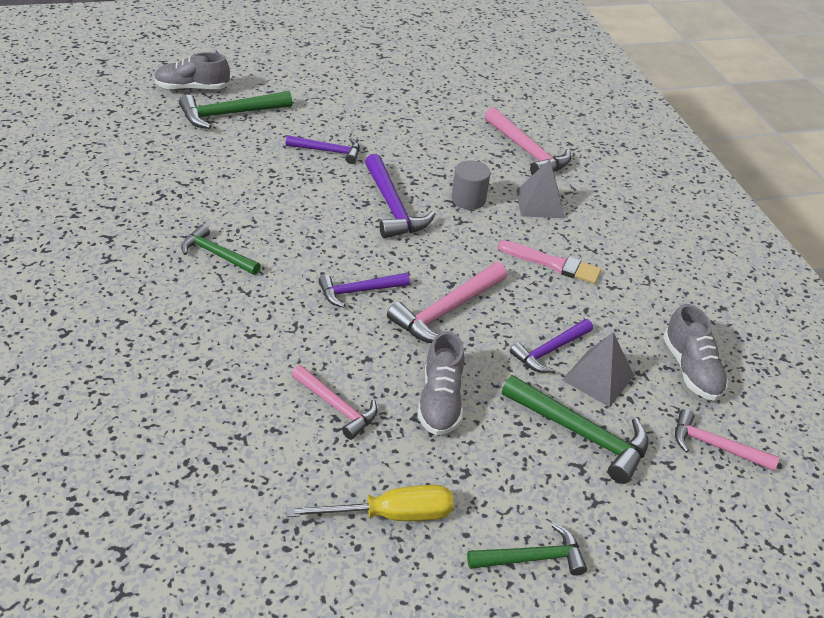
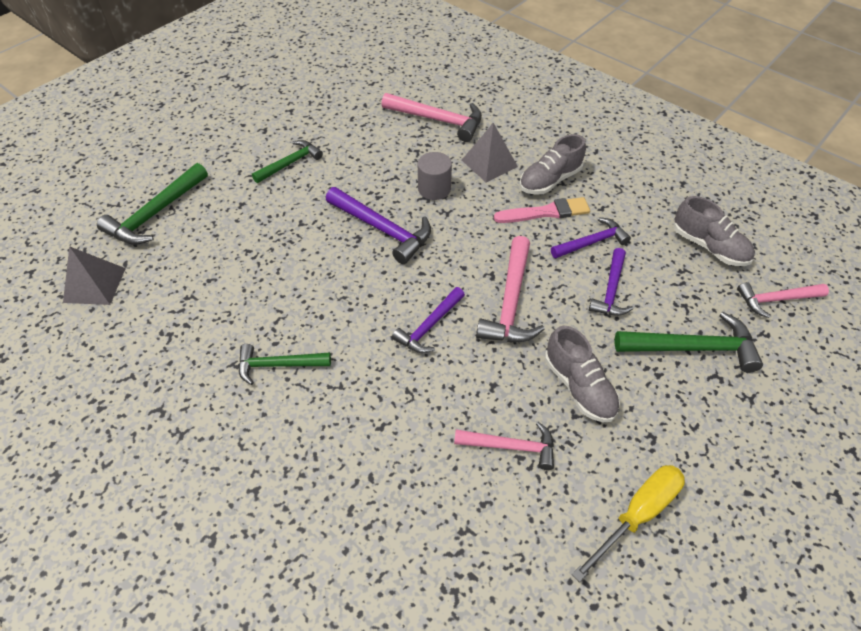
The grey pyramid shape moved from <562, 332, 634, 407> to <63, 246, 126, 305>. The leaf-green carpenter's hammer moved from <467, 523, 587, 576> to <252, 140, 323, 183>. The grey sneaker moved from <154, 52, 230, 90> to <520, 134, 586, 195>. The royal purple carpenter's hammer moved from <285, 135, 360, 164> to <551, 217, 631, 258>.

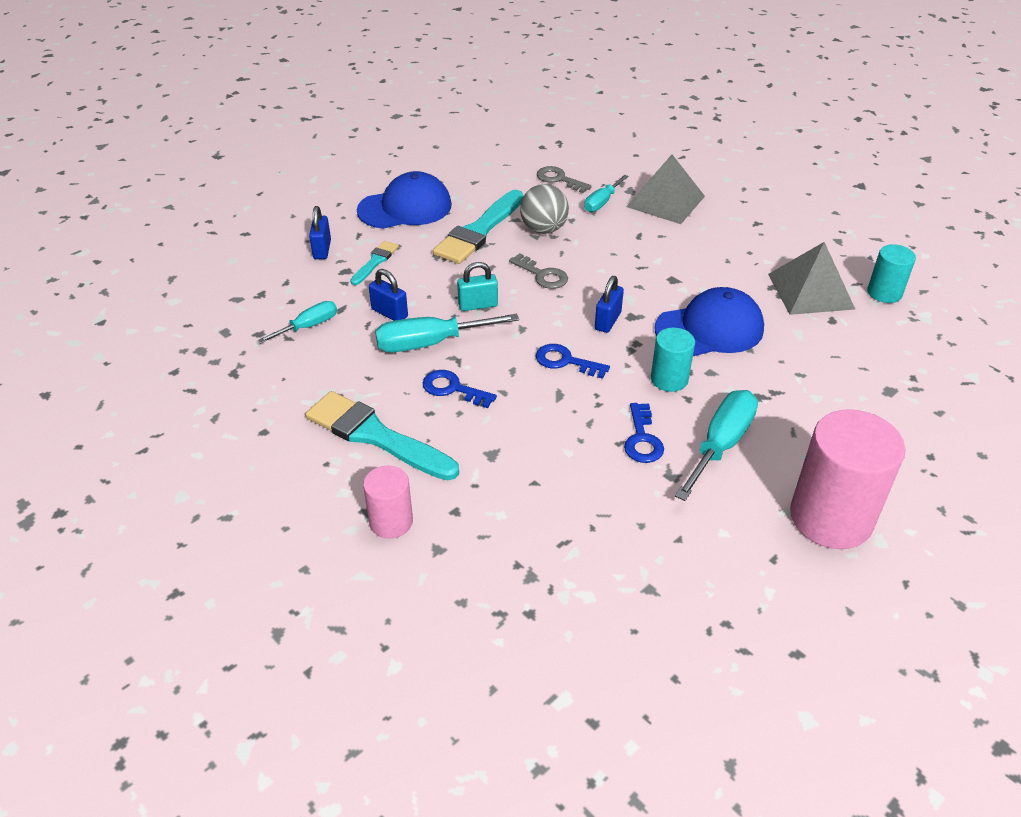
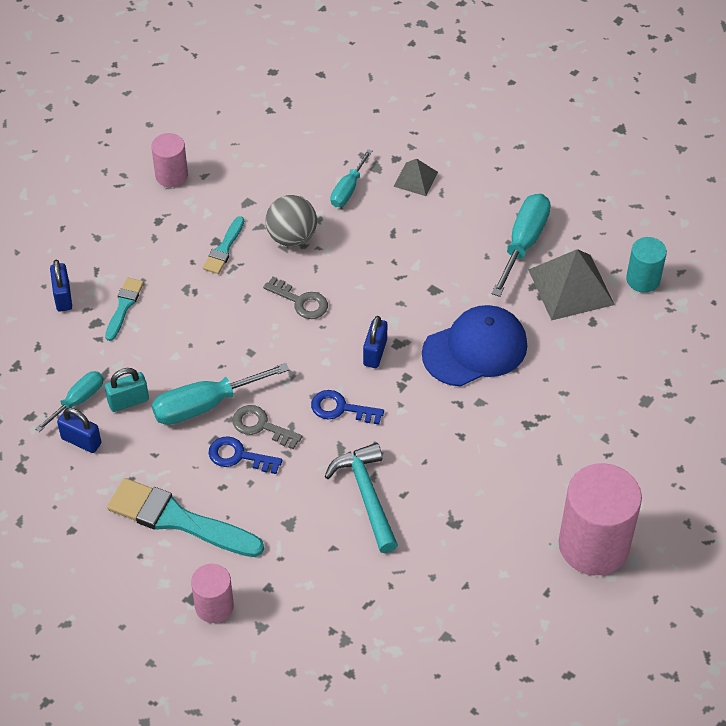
The cobalt small lock moved from <369, 269, 408, 321> to <57, 408, 101, 453>. The aqua small lock moved from <457, 262, 498, 311> to <105, 368, 149, 412>. The pink solid cylinder at <151, 133, 188, 187> appeared. The aqua paint brush at <433, 190, 524, 264> changed to 0.52 times the size. The grey key moved from <537, 166, 592, 193> to <232, 405, 302, 449>. The aqua carpenter's hammer at <324, 443, 398, 553> appeared. The grey pyramid shape at <626, 155, 705, 224> changed to 0.54 times the size. The aqua screwdriver moved from <675, 390, 758, 501> to <492, 194, 551, 297>. The cobalt cap at <357, 171, 452, 229> disappeared. The cobalt key at <624, 403, 664, 463> disappeared. The aqua solid cylinder at <651, 328, 695, 392> disappeared.

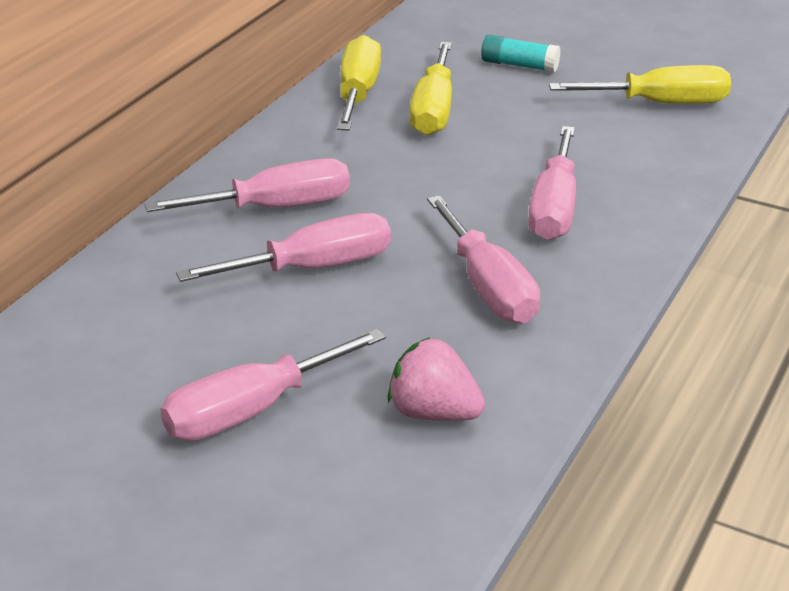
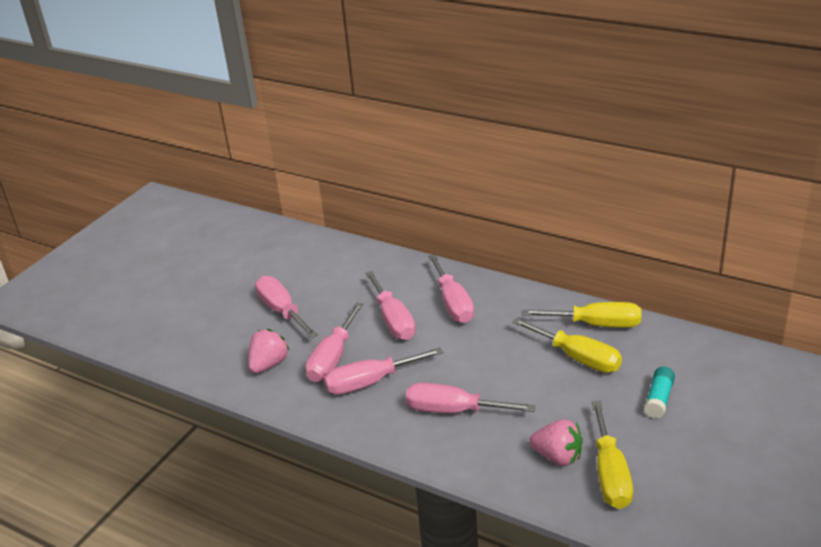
The pink screwdriver at <305, 302, 363, 382> appeared. The yellow screwdriver at <409, 42, 452, 136> turned 150 degrees counterclockwise. The pink berry at <529, 419, 583, 466> appeared.

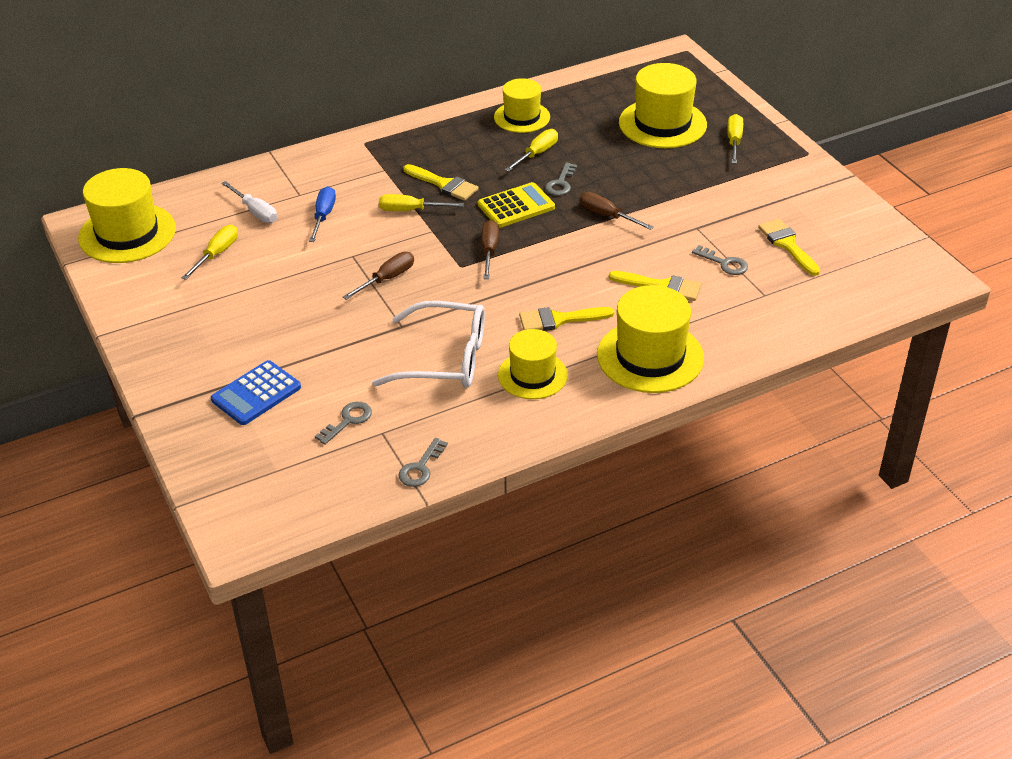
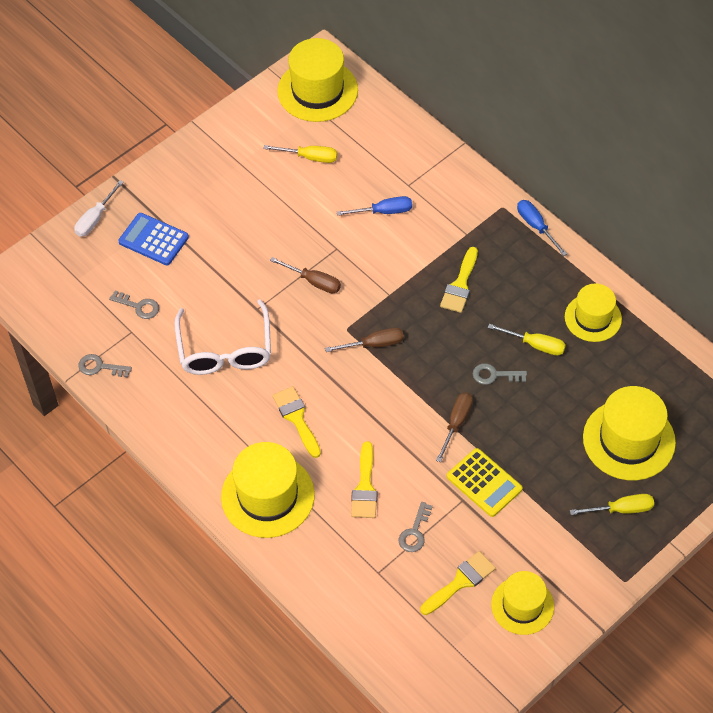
The pure white screwdriver moved from <221, 181, 277, 223> to <74, 180, 124, 237>. The yellow calculator moved from <478, 182, 555, 228> to <447, 448, 523, 517>. The yellow tall hat moved from <498, 329, 568, 399> to <491, 571, 554, 635>. The cobalt screwdriver at <517, 200, 567, 256> appeared. The yellow screwdriver at <379, 194, 464, 211> disappeared.

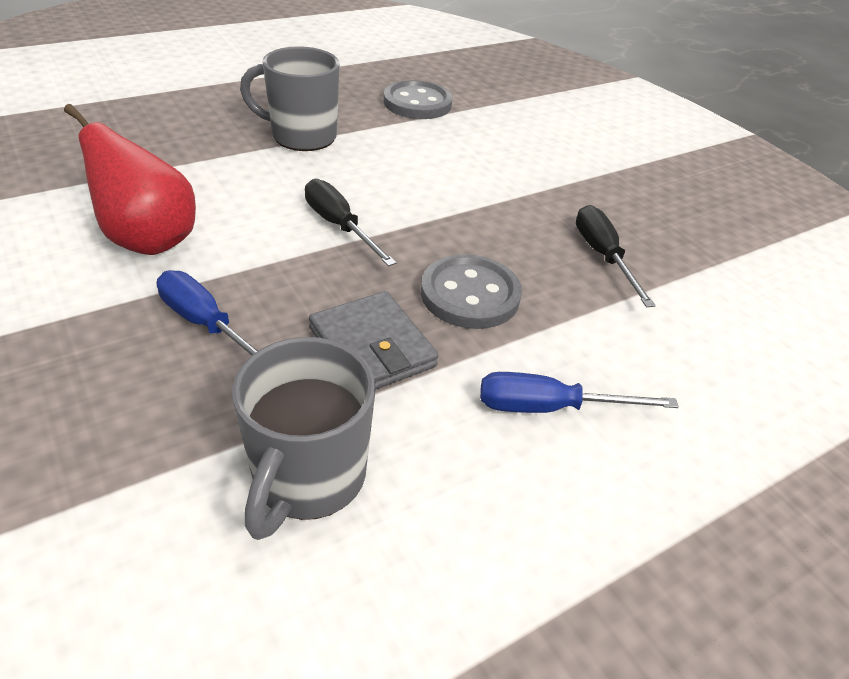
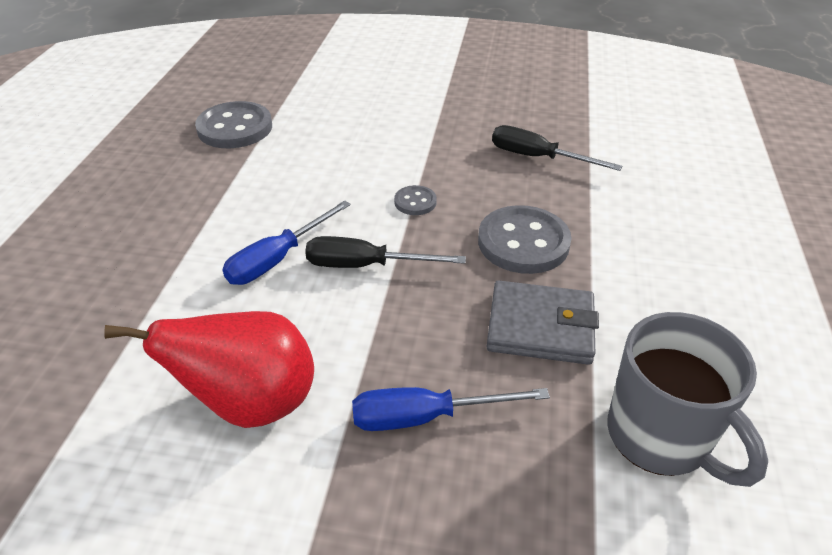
The cobalt screwdriver moved from <480, 372, 679, 413> to <222, 200, 351, 285>. The grey sewing button at <394, 185, 437, 215> appeared. The grey coffee mug at <240, 46, 340, 151> disappeared.

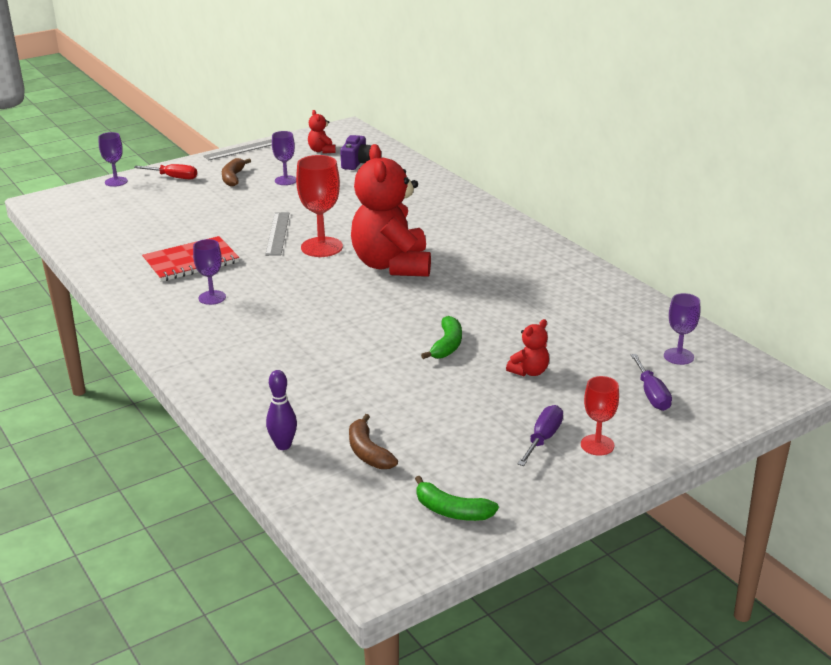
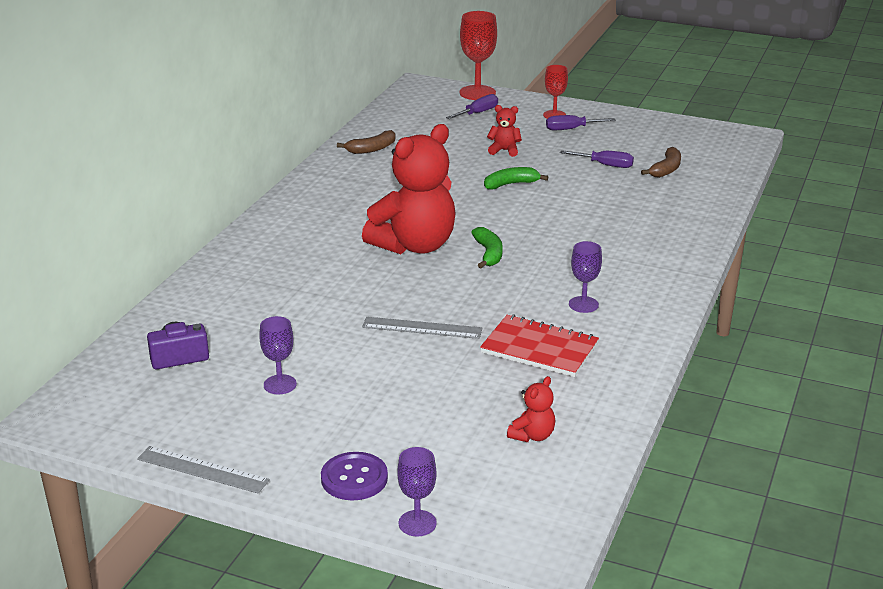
The crimson screwdriver at <134, 164, 197, 179> was replaced by the royal purple sewing button at <321, 452, 388, 500>. The brown banana moved from <222, 158, 251, 187> to <337, 130, 396, 154>. The grey measuring stick at <265, 212, 289, 256> turned 45 degrees clockwise. The crimson chalice moved from <296, 155, 343, 257> to <460, 11, 497, 100>. The leaf-green banana moved from <415, 476, 499, 521> to <471, 227, 503, 268>. The crimson teddy moved from <308, 110, 336, 154> to <507, 376, 555, 442>. The royal purple screwdriver at <560, 150, 634, 168> appeared. The royal purple tenpin at <266, 370, 297, 450> disappeared. The royal purple chalice at <664, 293, 700, 365> disappeared.

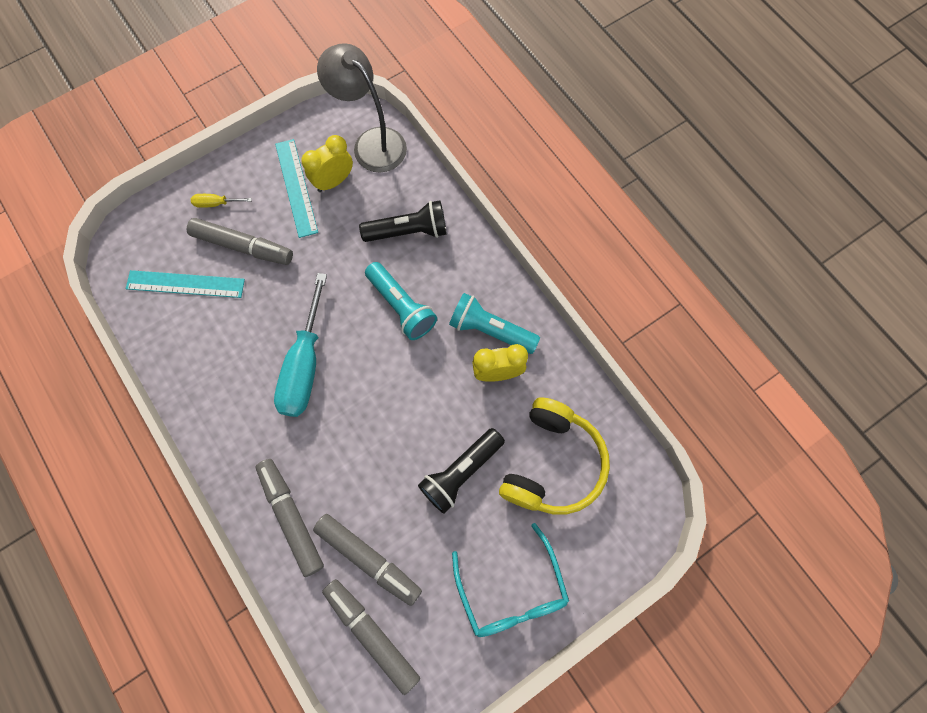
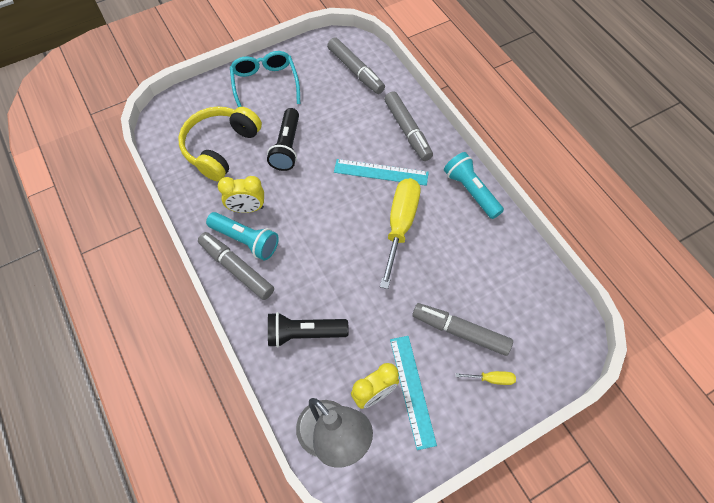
The grey felt pen moved from <313, 514, 422, 606> to <198, 232, 274, 300>. The black flashlight at <418, 428, 505, 514> turned 135 degrees clockwise. The aqua measuring stick moved from <126, 270, 245, 298> to <334, 159, 429, 186>. The aqua screwdriver at <274, 273, 327, 417> became the yellow screwdriver at <380, 178, 420, 289>. The aqua flashlight moved from <365, 262, 437, 340> to <444, 152, 504, 219>.

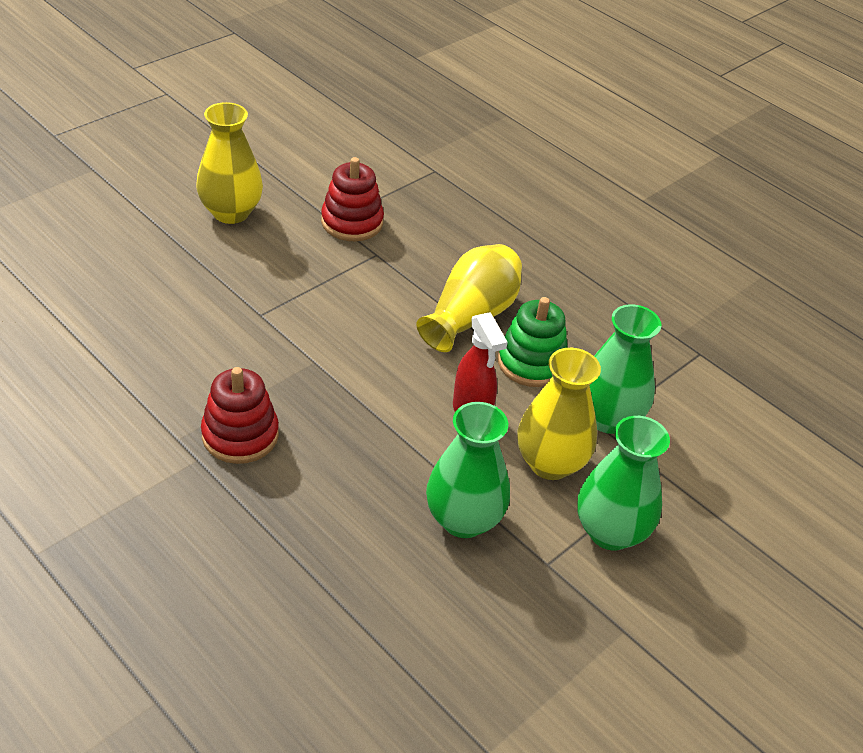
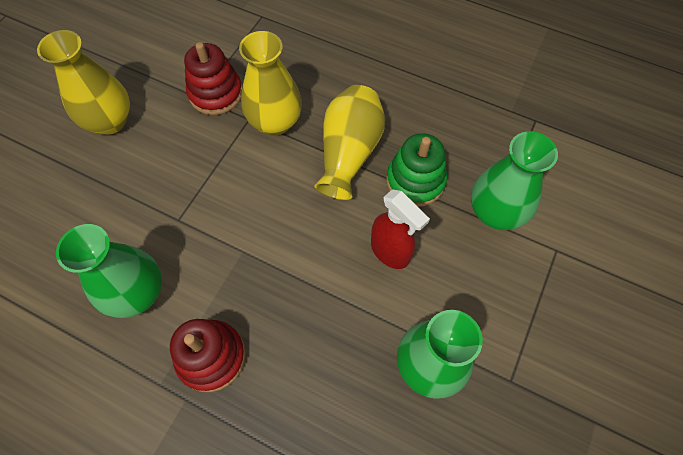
The leaf-green tall vase moved from <577, 416, 670, 550> to <56, 224, 162, 318>. The yellow tall vase moved from <517, 348, 601, 480> to <239, 31, 302, 135>.

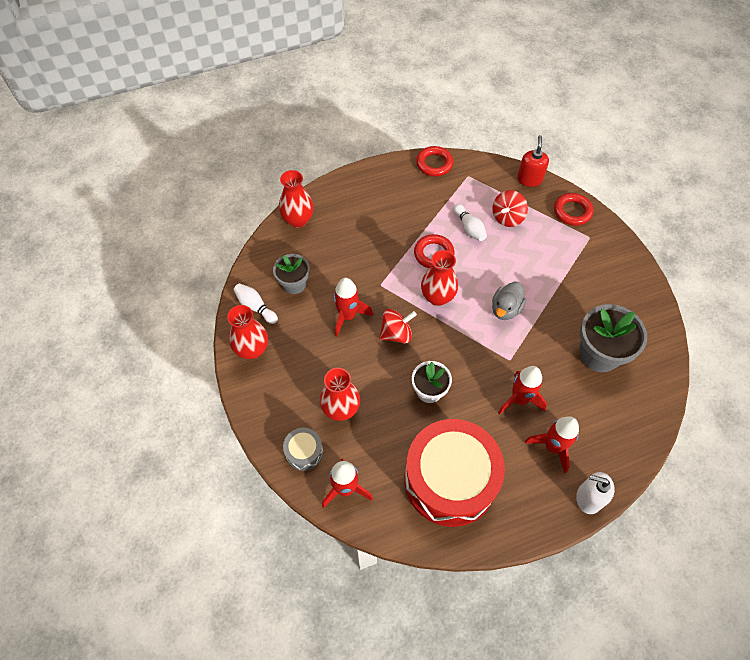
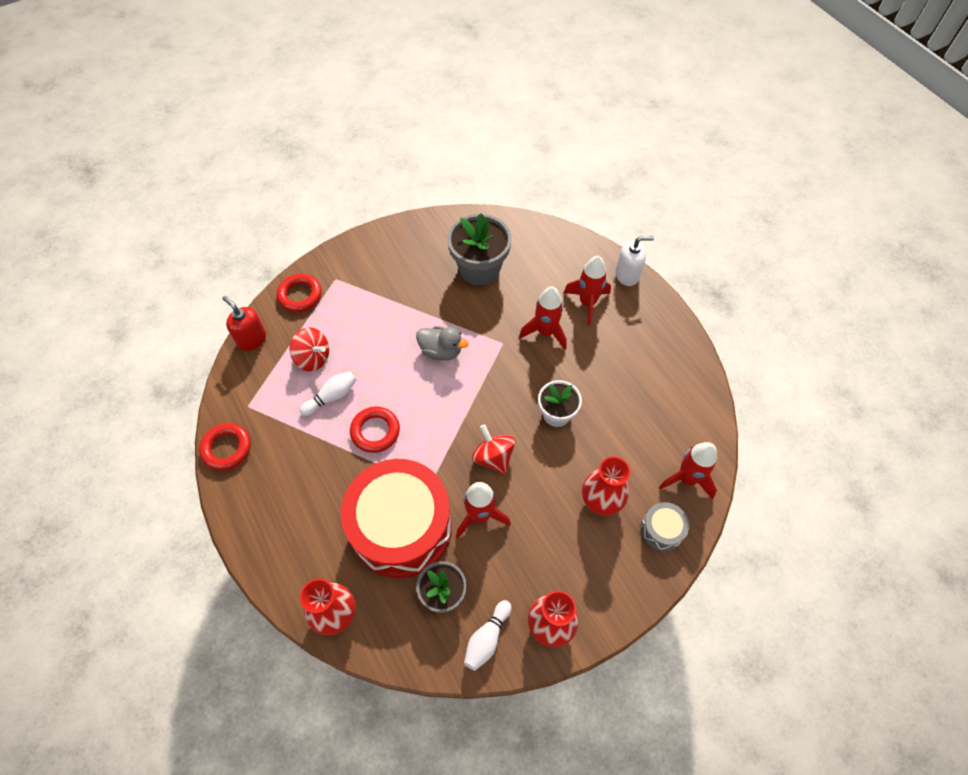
The crimson pump bottle at <517, 135, 549, 187> turned 45 degrees clockwise. The crimson snare drum moved from <405, 419, 505, 527> to <341, 459, 452, 578>. The pure white pump bottle at <576, 472, 615, 514> turned 105 degrees counterclockwise. The crimson tall vase at <421, 250, 458, 306> disappeared.

